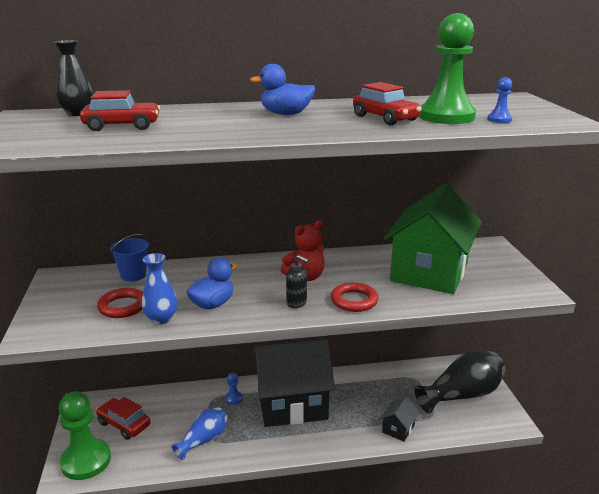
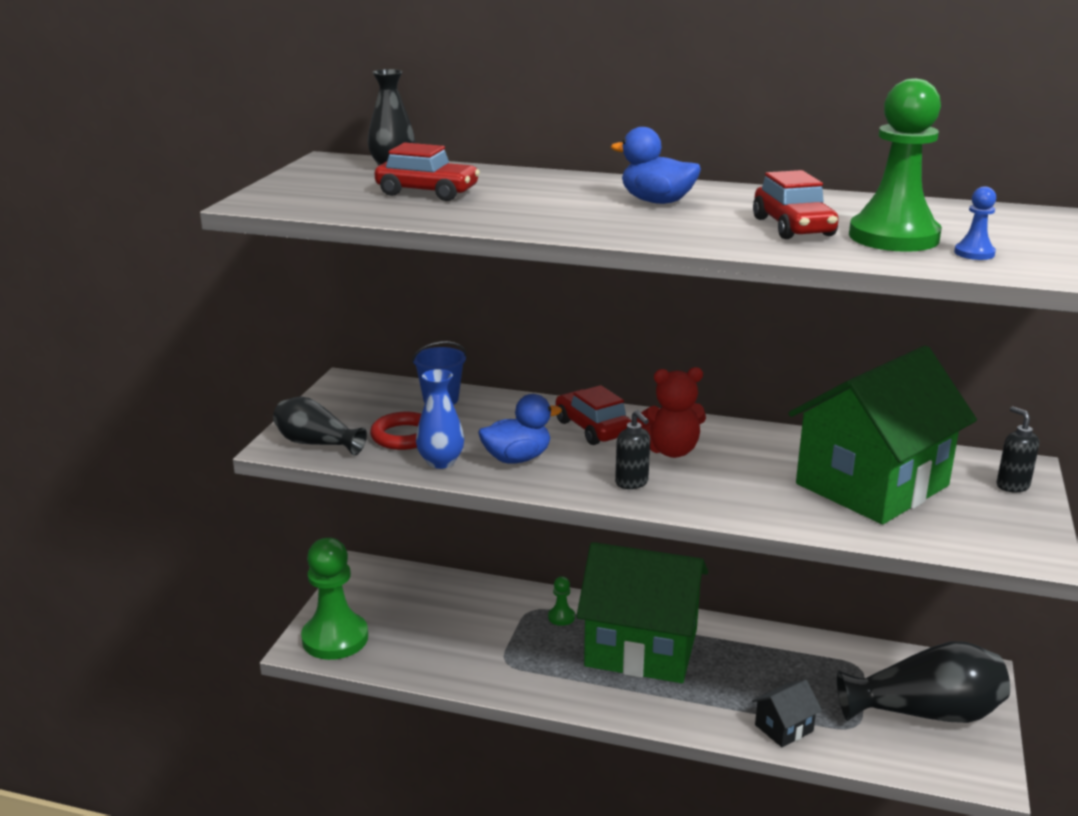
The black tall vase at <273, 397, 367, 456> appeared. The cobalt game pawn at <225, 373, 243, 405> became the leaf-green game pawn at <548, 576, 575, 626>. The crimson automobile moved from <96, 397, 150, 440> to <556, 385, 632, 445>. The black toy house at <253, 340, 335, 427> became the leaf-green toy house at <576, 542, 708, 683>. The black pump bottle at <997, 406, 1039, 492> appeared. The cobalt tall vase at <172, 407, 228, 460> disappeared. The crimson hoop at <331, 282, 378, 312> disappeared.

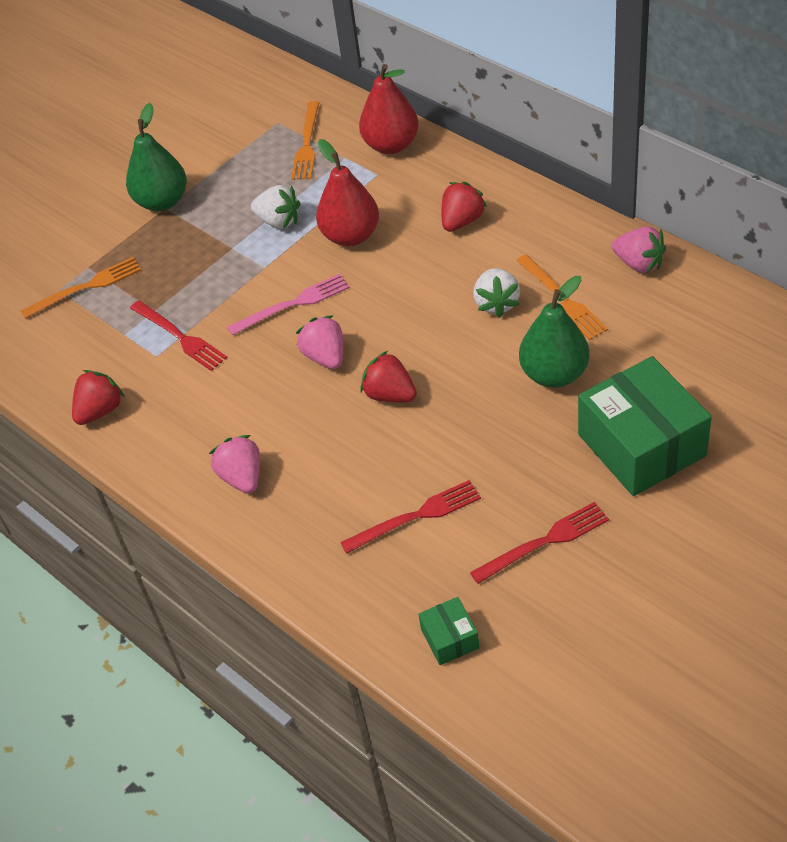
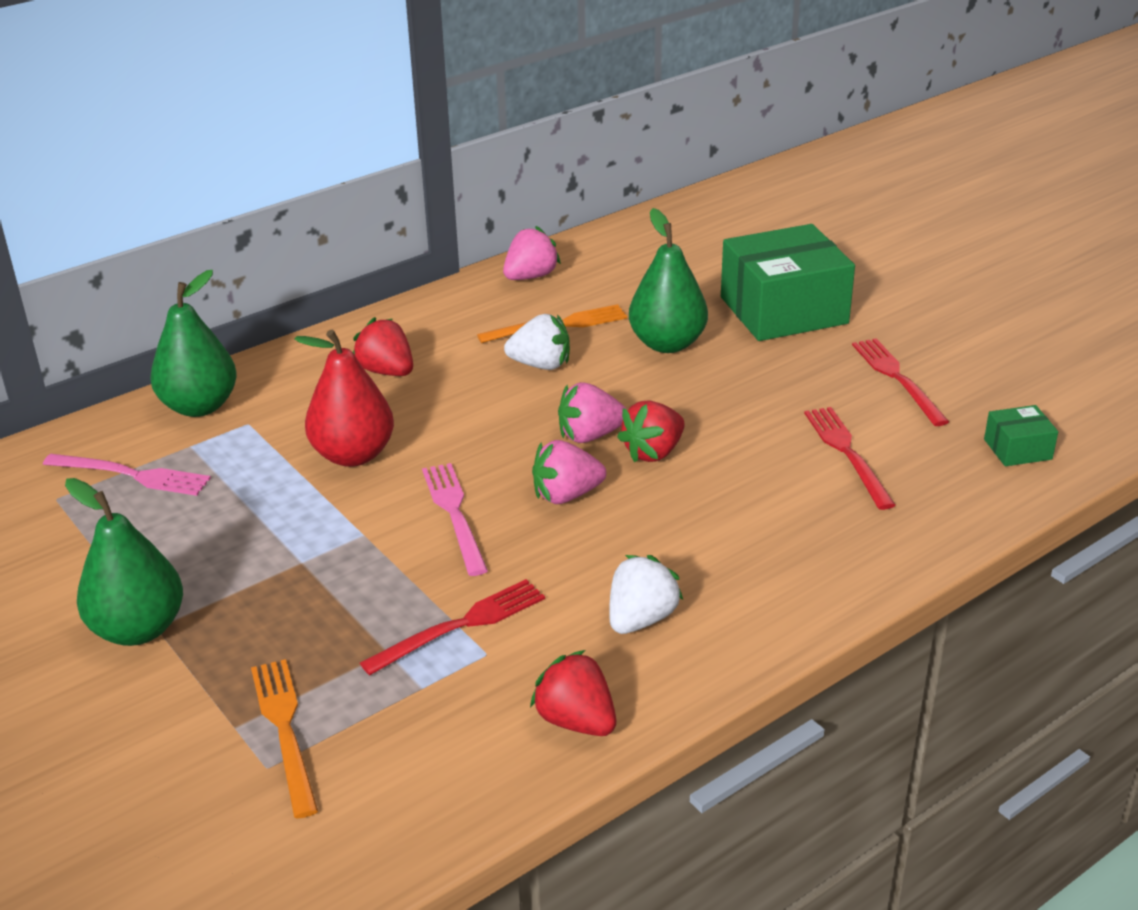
The orange fork at <291, 101, 319, 180> became the pink fork at <43, 454, 211, 496>. The crimson toy pear at <359, 64, 419, 154> became the leaf-green toy pear at <150, 270, 237, 417>. The pink berry moved from <209, 435, 260, 494> to <558, 382, 626, 443>. The pure white berry moved from <251, 185, 301, 229> to <609, 555, 683, 634>.

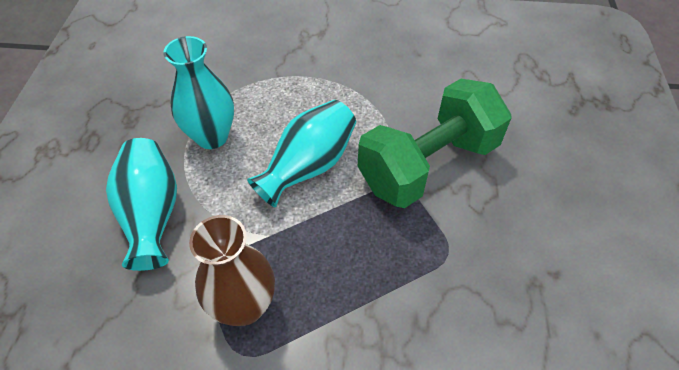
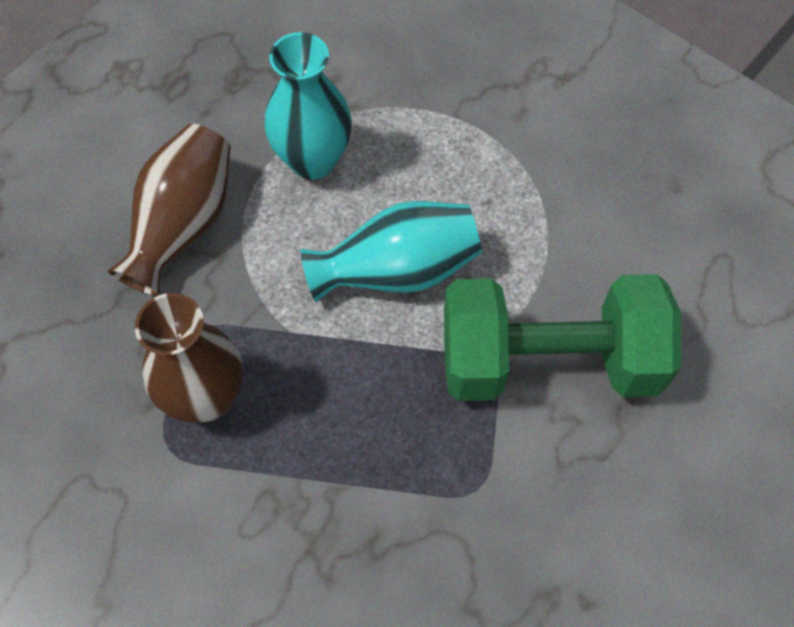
The aqua tall vase at <106, 138, 177, 271> became the brown tall vase at <108, 124, 231, 296>.

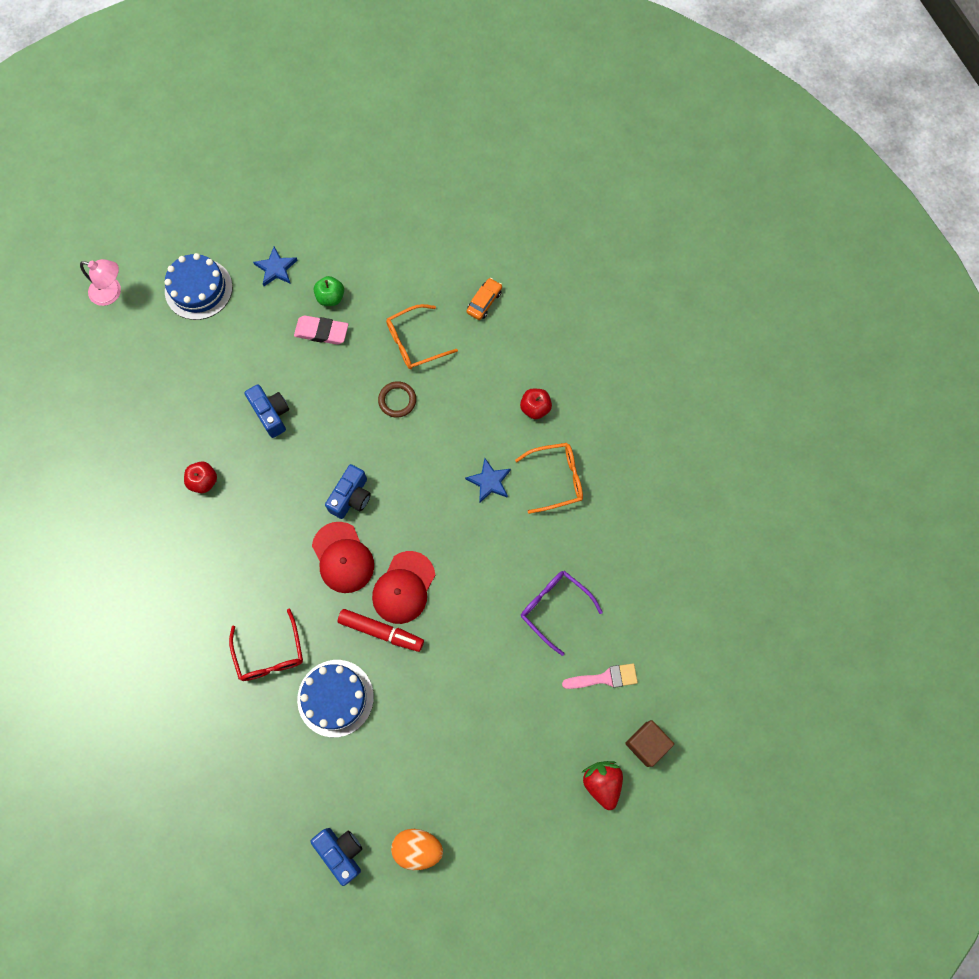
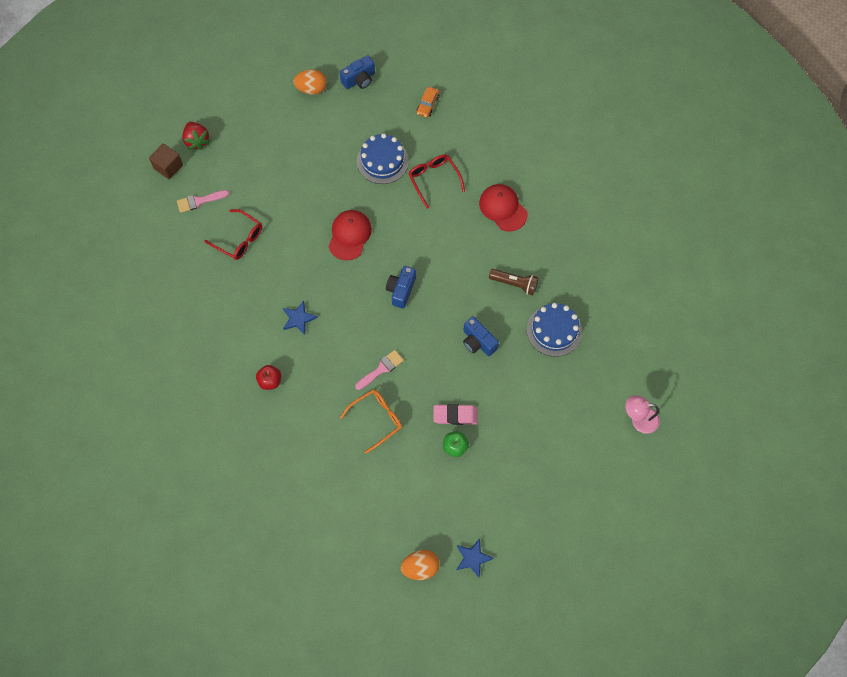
The royal purple spectacles at <521, 571, 603, 656> became the crimson spectacles at <204, 209, 262, 260>. The cobalt camera at <310, 828, 362, 886> turned 75 degrees counterclockwise. The brown hoop at <378, 381, 416, 418> was replaced by the pink paint brush at <355, 350, 404, 390>. The orange toy egg at <401, 550, 440, 580> appeared. The orange automobile moved from <466, 278, 502, 320> to <417, 87, 440, 118>. The cobalt five-pointed star moved from <253, 247, 297, 286> to <456, 539, 494, 578>. The crimson cap moved from <312, 522, 374, 593> to <479, 184, 528, 231>. The crimson apple fruit at <184, 461, 217, 493> was replaced by the brown flashlight at <489, 269, 538, 295>. The cobalt gateau moved from <164, 253, 233, 320> to <527, 303, 582, 357>. The crimson felt pen at <338, 609, 424, 652> disappeared. The orange spectacles at <515, 443, 583, 514> disappeared.

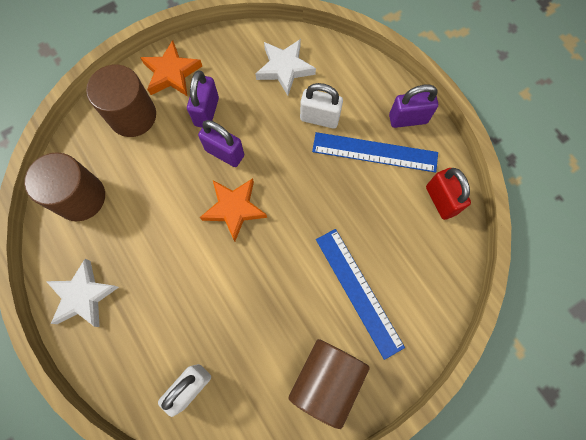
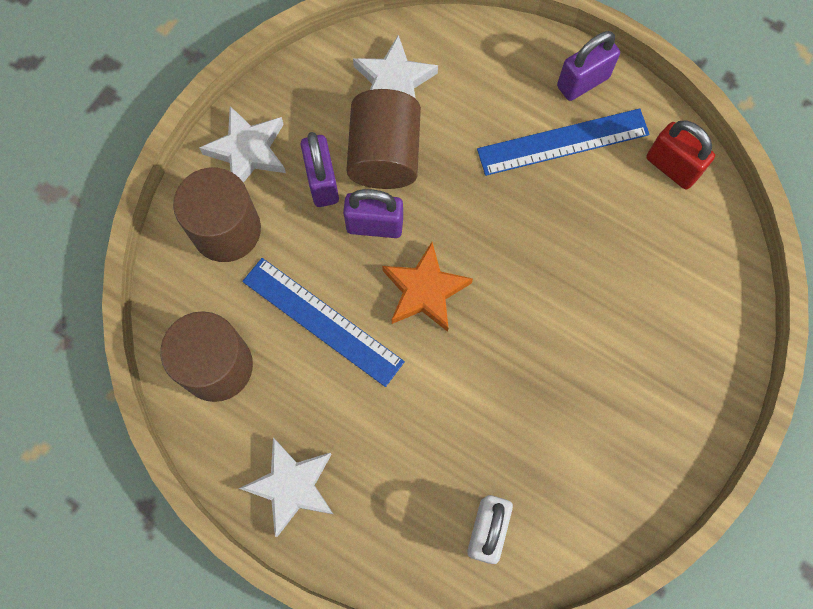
The orange five-pointed star at <140, 40, 202, 97> became the pure white five-pointed star at <199, 106, 286, 183>. The cobalt measuring stick moved from <316, 229, 405, 360> to <242, 258, 405, 387>. The brown solid cylinder moved from <289, 339, 370, 429> to <346, 89, 421, 189>. The pure white small lock at <300, 83, 343, 129> disappeared.

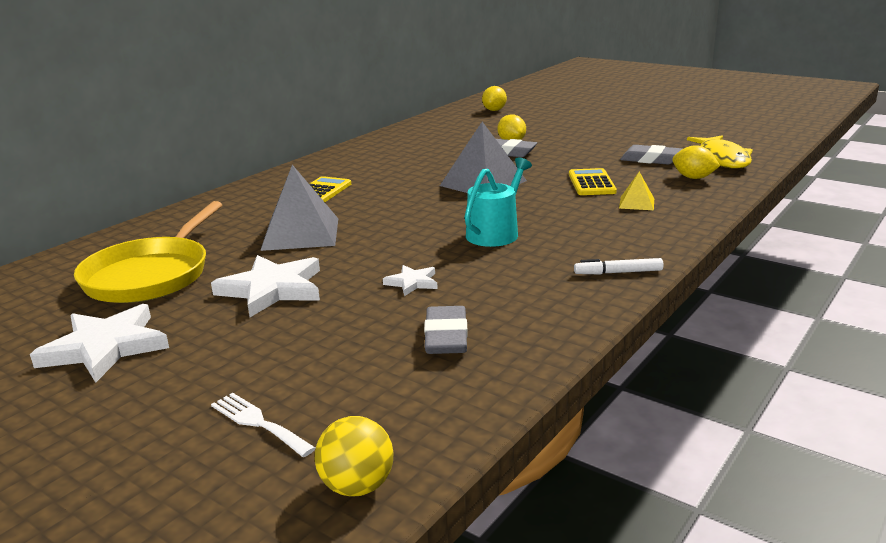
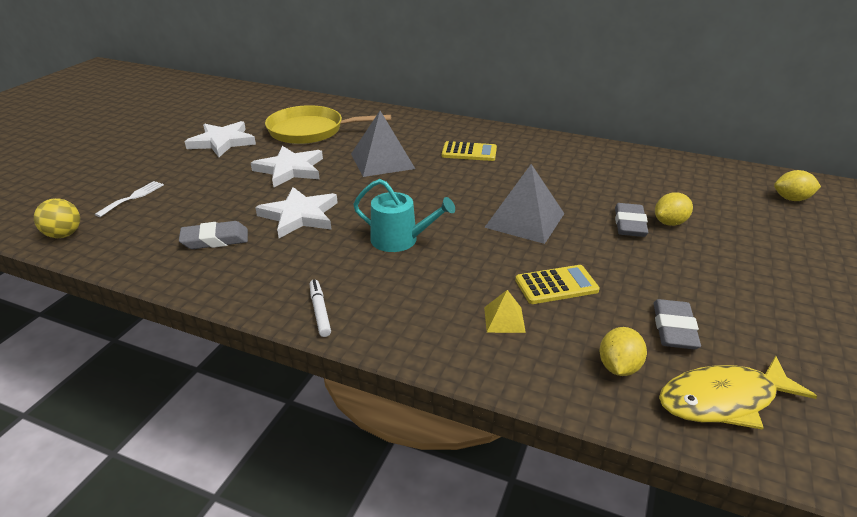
The pure white five-pointed star at <383, 265, 438, 296> changed to 1.97 times the size.

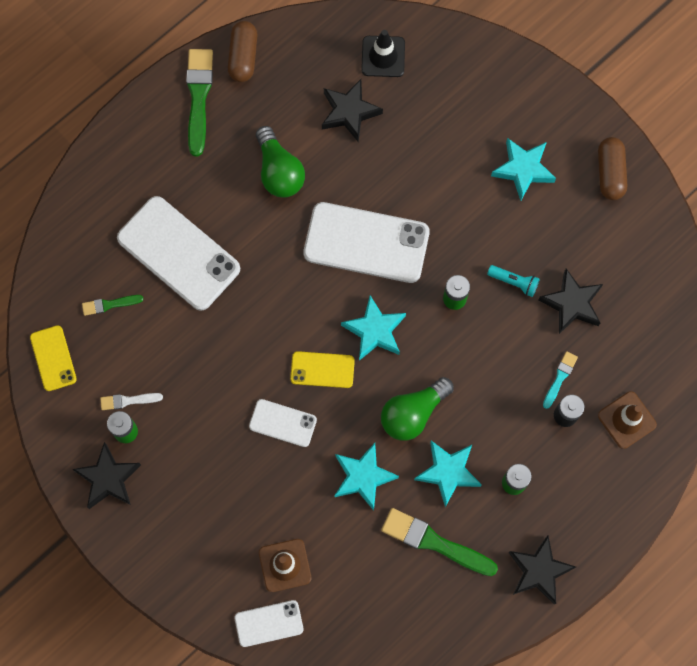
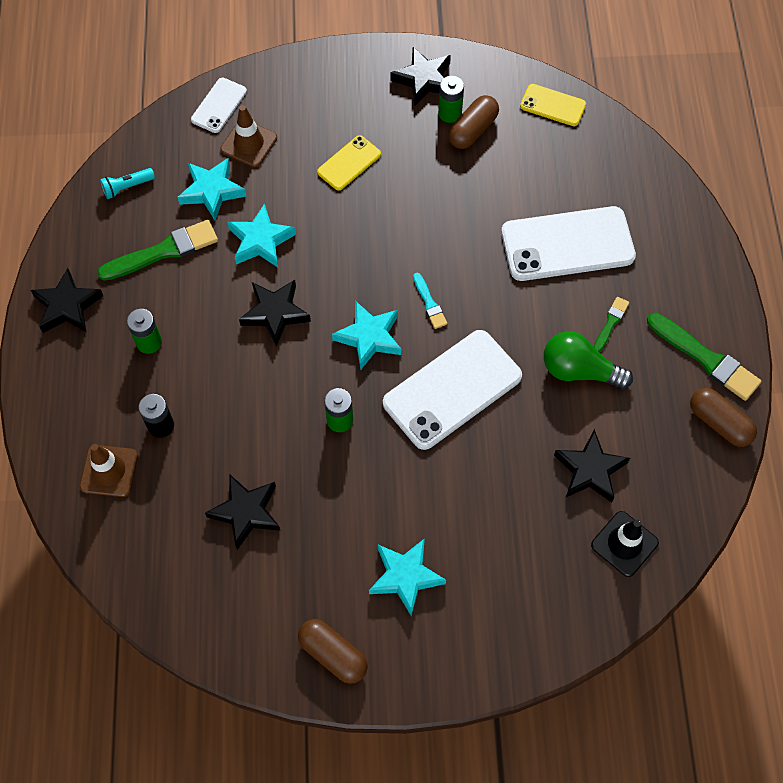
The aqua flashlight moved from <487, 265, 540, 297> to <100, 168, 155, 199>. The aqua five-pointed star moved from <414, 441, 482, 507> to <178, 158, 246, 220>. The leaf-green lightbulb at <381, 377, 454, 441> was replaced by the black five-pointed star at <239, 280, 311, 347>. The yellow mobile phone moved from <290, 351, 355, 388> to <317, 135, 381, 190>. The aqua paint brush moved from <543, 351, 578, 409> to <413, 273, 447, 329>. The pure white paint brush at <100, 393, 163, 410> was replaced by the brown capsule at <448, 95, 499, 149>. The leaf-green paint brush moved from <82, 295, 144, 316> to <594, 297, 629, 352>. The pure white mobile phone at <249, 399, 317, 447> disappeared.

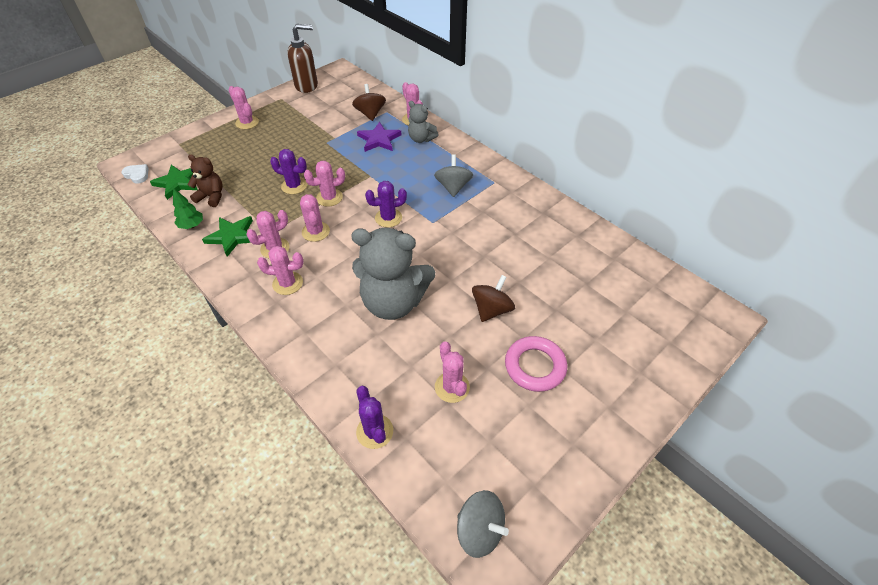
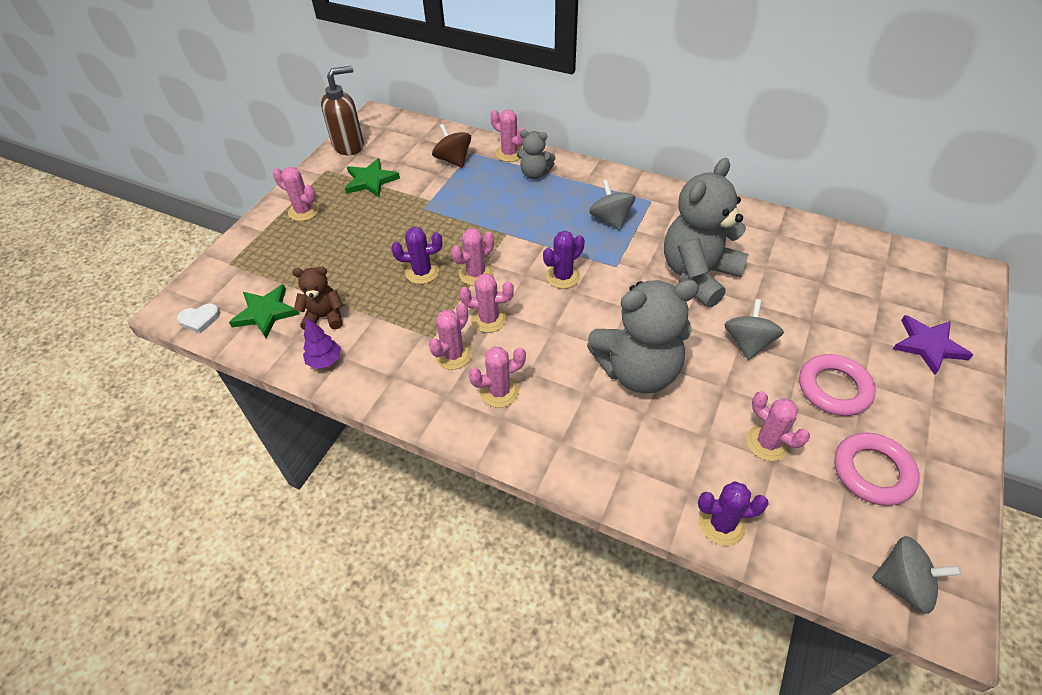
The pure white love heart at <122, 164, 149, 184> turned 150 degrees clockwise. The leaf-green fir tree at <173, 188, 203, 229> became the royal purple fir tree at <303, 318, 341, 369>. The leaf-green five-pointed star moved from <202, 216, 253, 257> to <345, 158, 400, 197>. The pink cactus at <300, 194, 330, 242> turned 45 degrees counterclockwise. The grey teddy at <664, 158, 749, 308> appeared. The royal purple cactus at <356, 386, 393, 449> turned 45 degrees counterclockwise. The brown whirligig at <472, 275, 515, 322> became the grey whirligig at <724, 299, 784, 360>. The pink hoop at <834, 433, 920, 506> appeared. The royal purple five-pointed star moved from <357, 122, 401, 152> to <893, 315, 973, 375>.

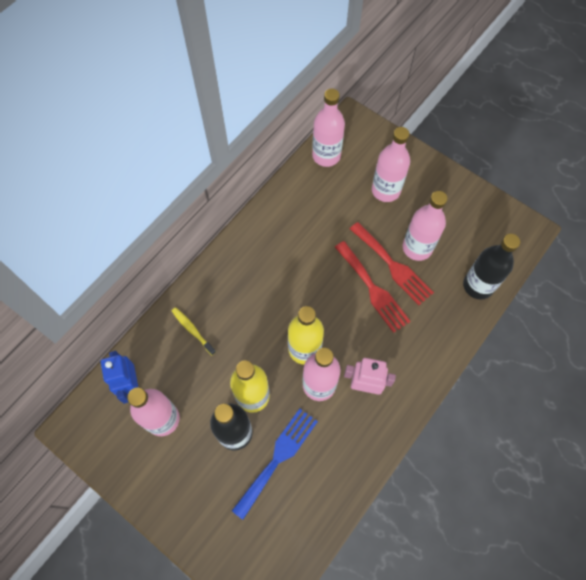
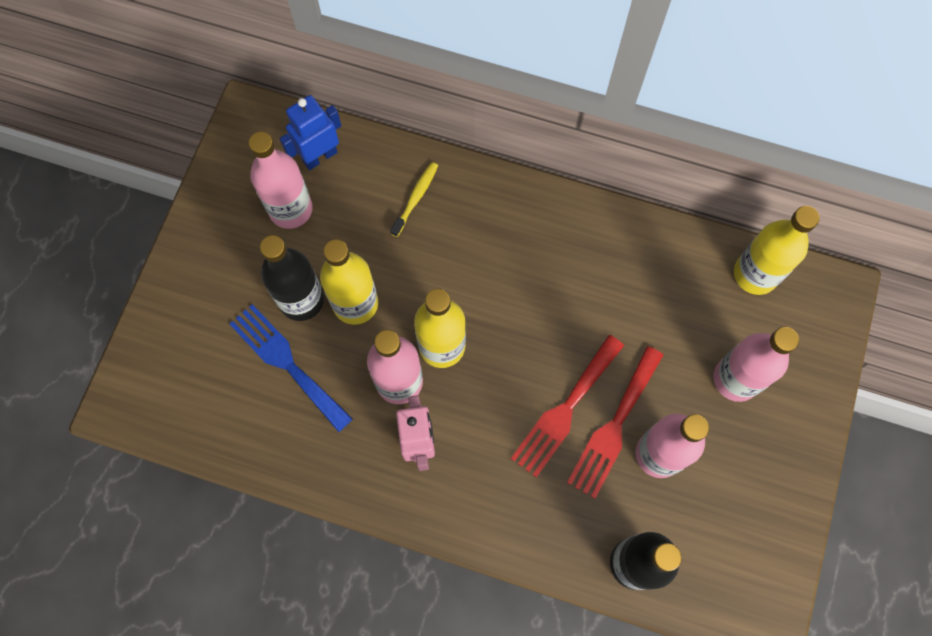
The cobalt fork at <232, 409, 318, 520> turned 150 degrees counterclockwise. The pink flask at <312, 89, 345, 167> became the yellow flask at <734, 206, 820, 295>.

